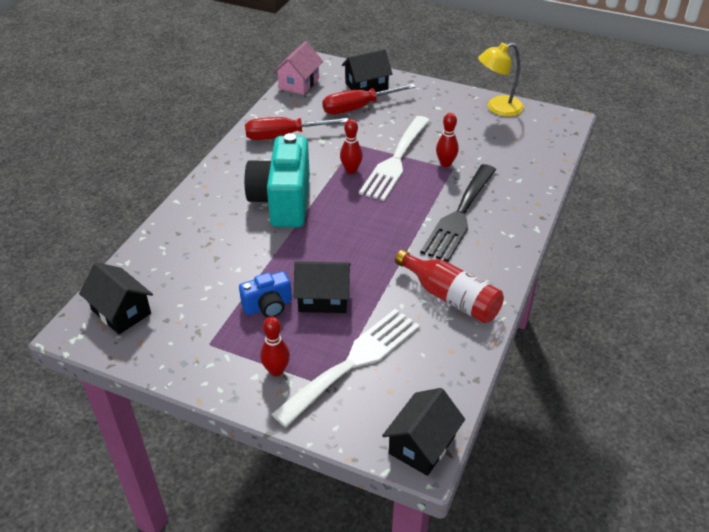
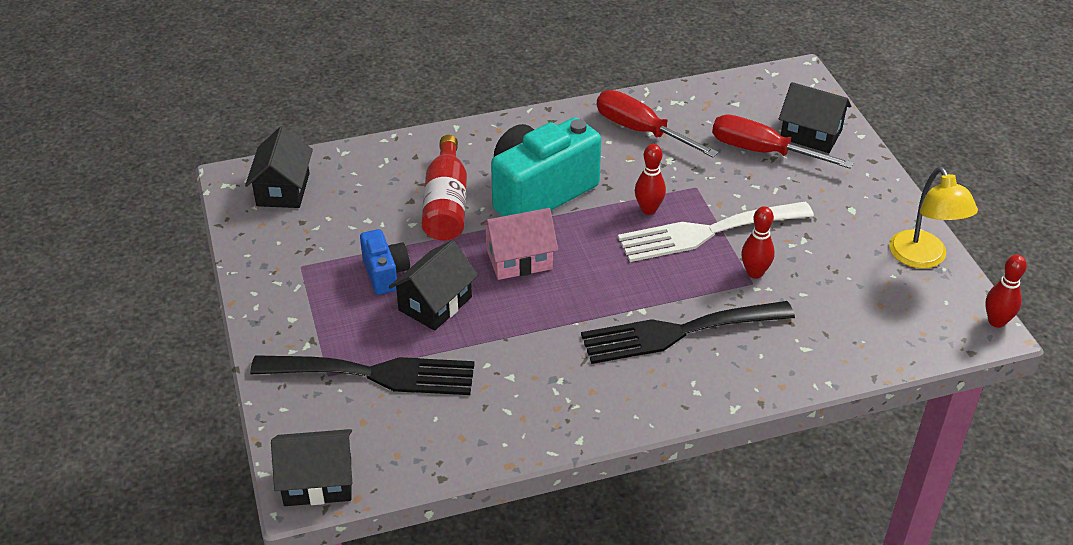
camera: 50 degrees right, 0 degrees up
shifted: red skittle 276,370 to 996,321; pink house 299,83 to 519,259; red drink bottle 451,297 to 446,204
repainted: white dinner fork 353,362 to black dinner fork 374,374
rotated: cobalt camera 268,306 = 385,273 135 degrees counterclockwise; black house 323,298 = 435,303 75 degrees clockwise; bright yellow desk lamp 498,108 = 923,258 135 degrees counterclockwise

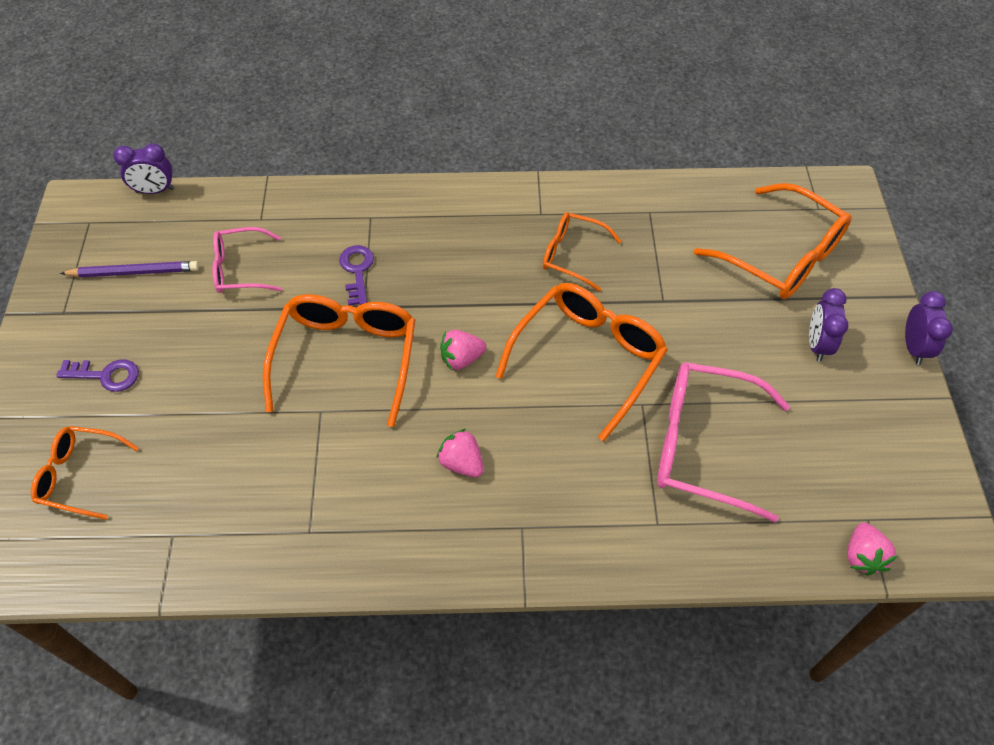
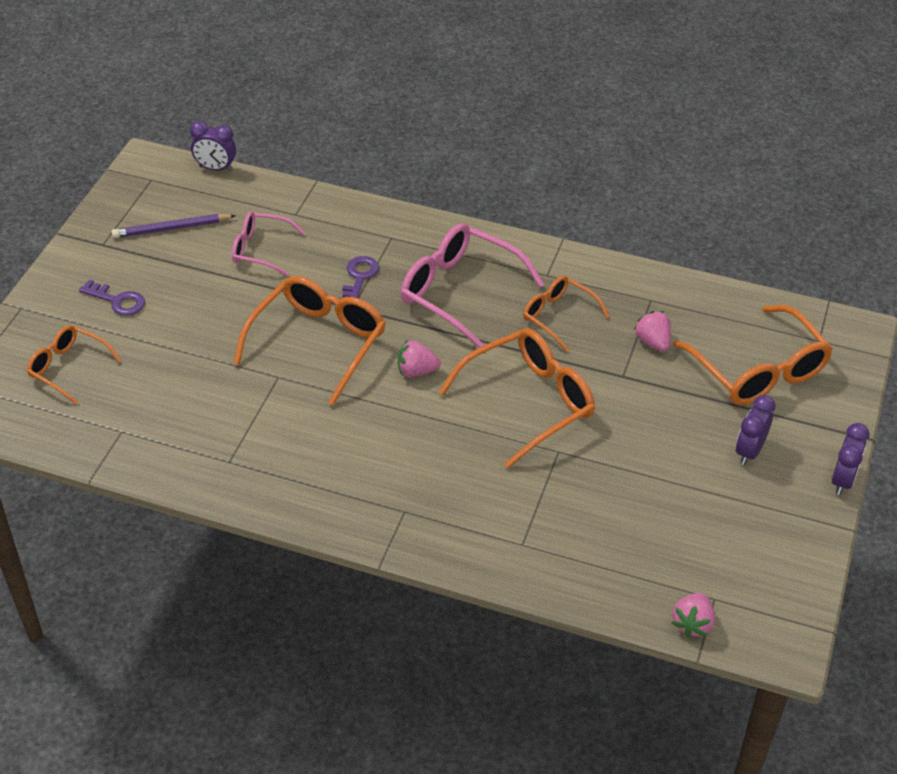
camera: 20 degrees right, 10 degrees down
shifted: pink strawberry 461,463 to 653,342; pink glasses 702,445 to 459,292
rotated: purple wooden pencil 134,272 = 172,228 150 degrees clockwise

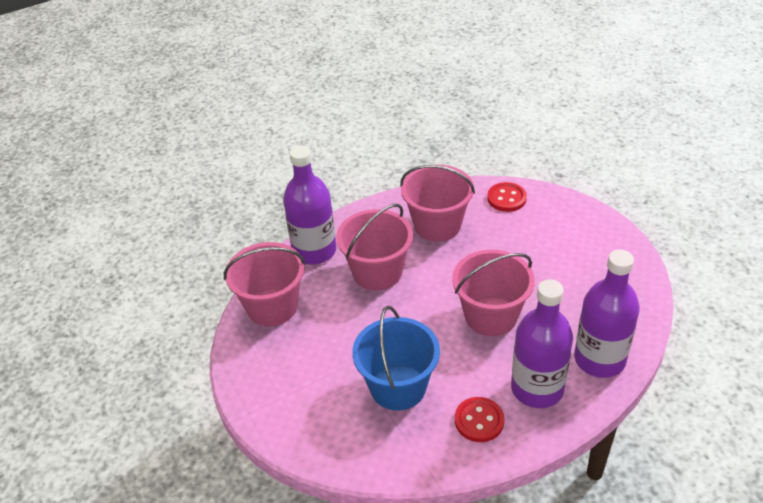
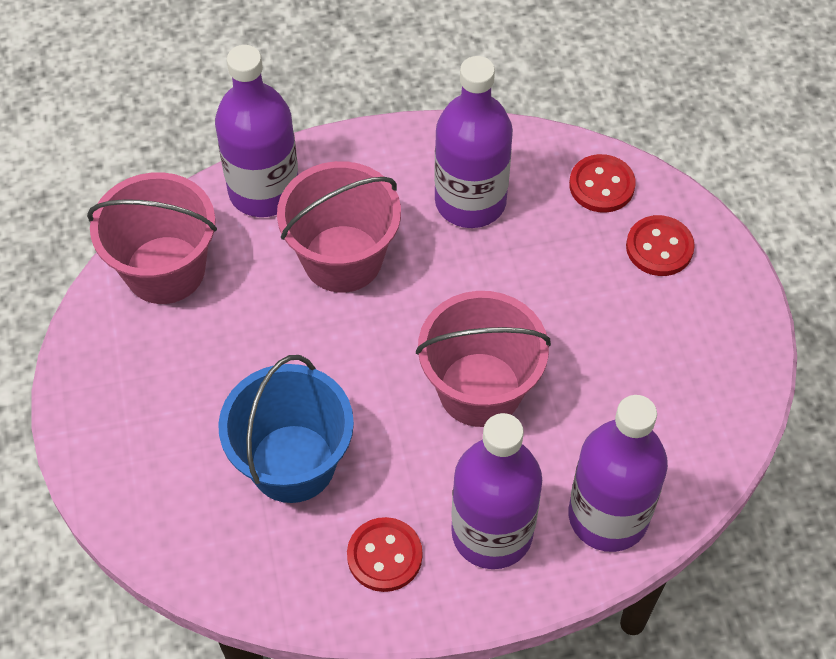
camera: 15 degrees right, 15 degrees up
new: red sewing button 659,247
swapped: pink sand bucket 437,225 to purple drink bottle 470,201

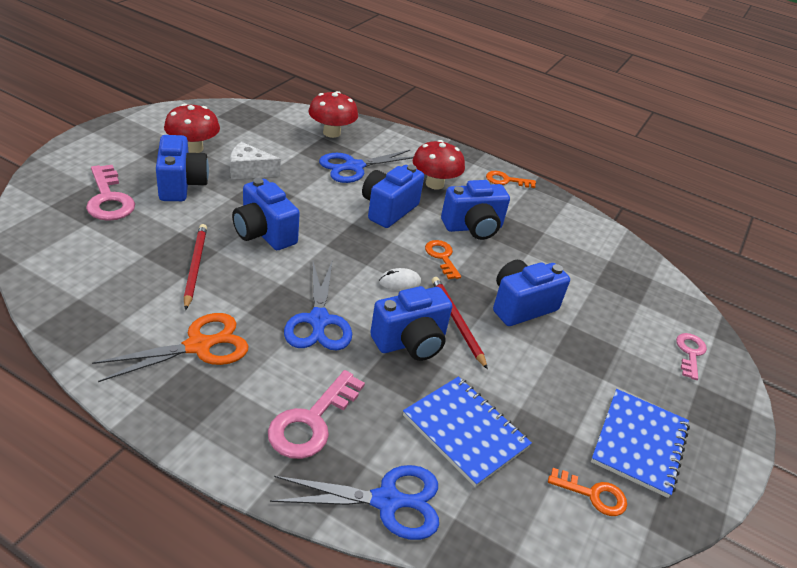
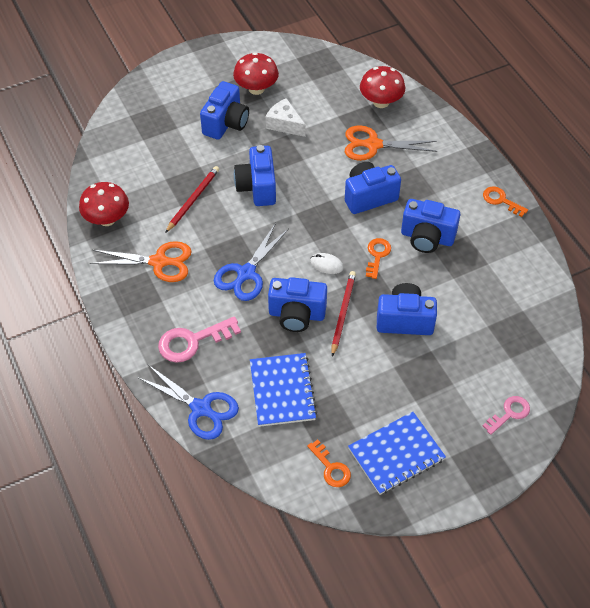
camera: 40 degrees right, 15 degrees up
gone: pink door key 109,199
shifted: red mushroom 434,184 to 107,219
repainted: cobalt shears 354,167 to orange shears 373,145

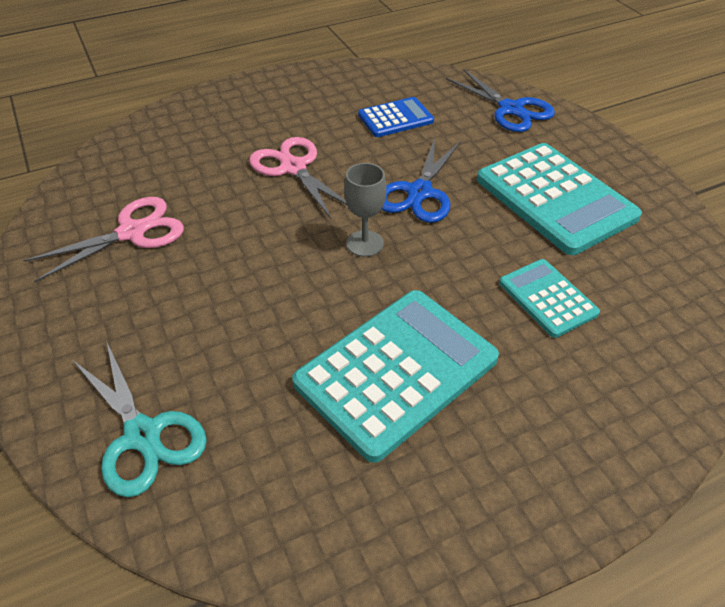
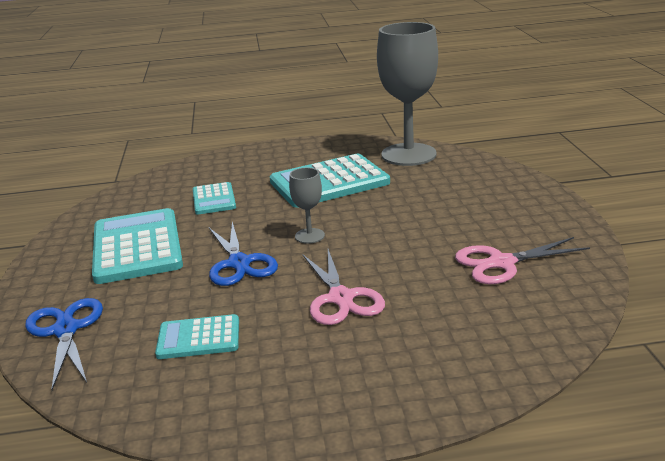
camera: 160 degrees left, 20 degrees down
gone: aqua shears 143,435
new: ash-grey wine glass 408,155
repainted: cobalt adding machine 395,118 to aqua adding machine 198,338
rotated: cobalt shears 419,192 = 239,263 120 degrees clockwise

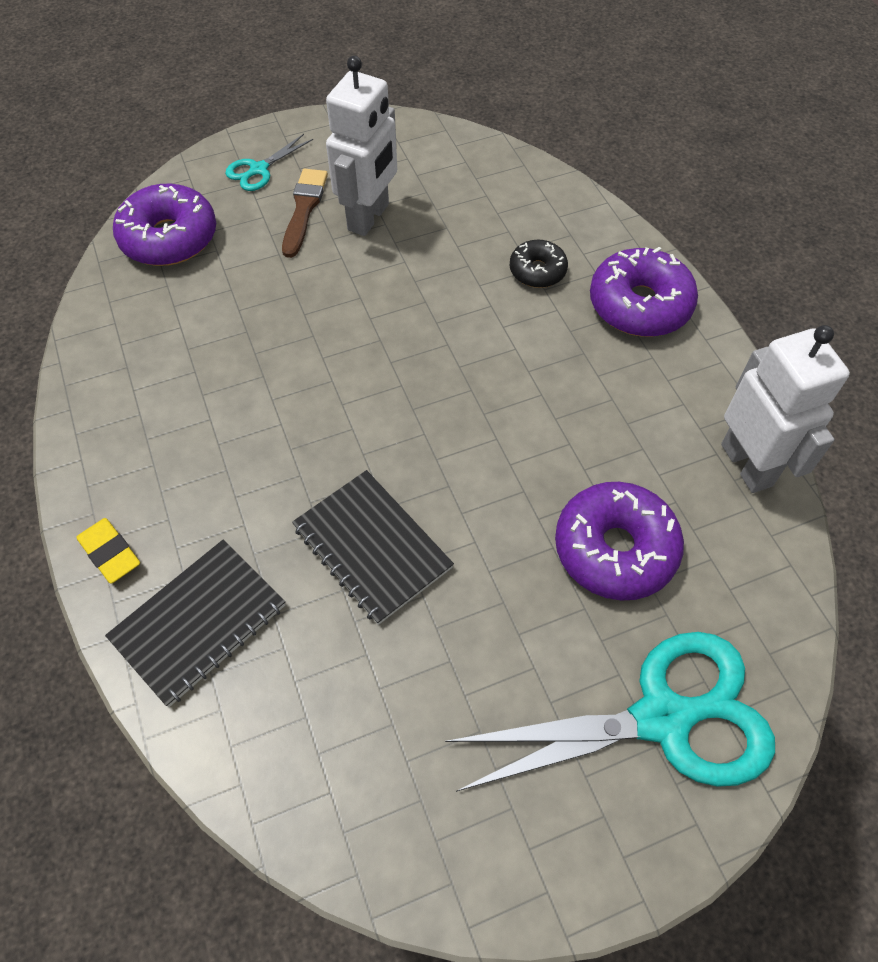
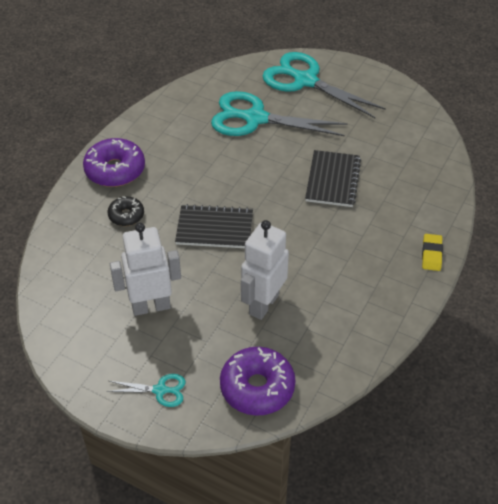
camera: 130 degrees left, 10 degrees down
gone: dark brown brush 304,209
shifted: black exercise book 199,622 to 214,228; white robot 747,464 to 263,304
swapped: purple glazed donut 615,549 to aqua shears 255,118

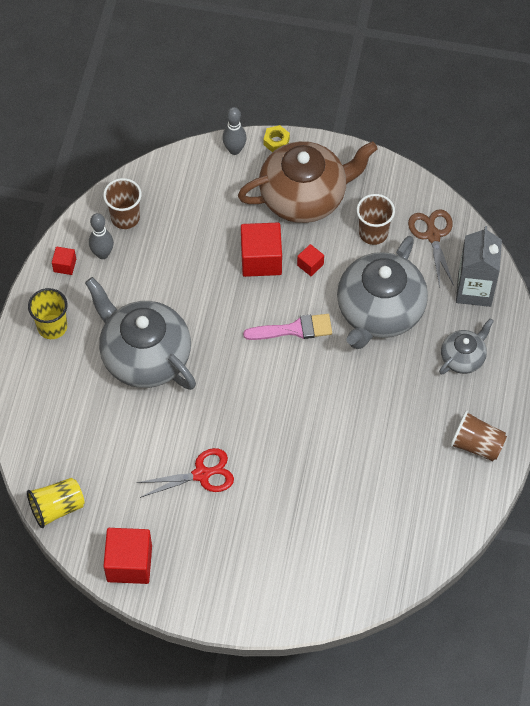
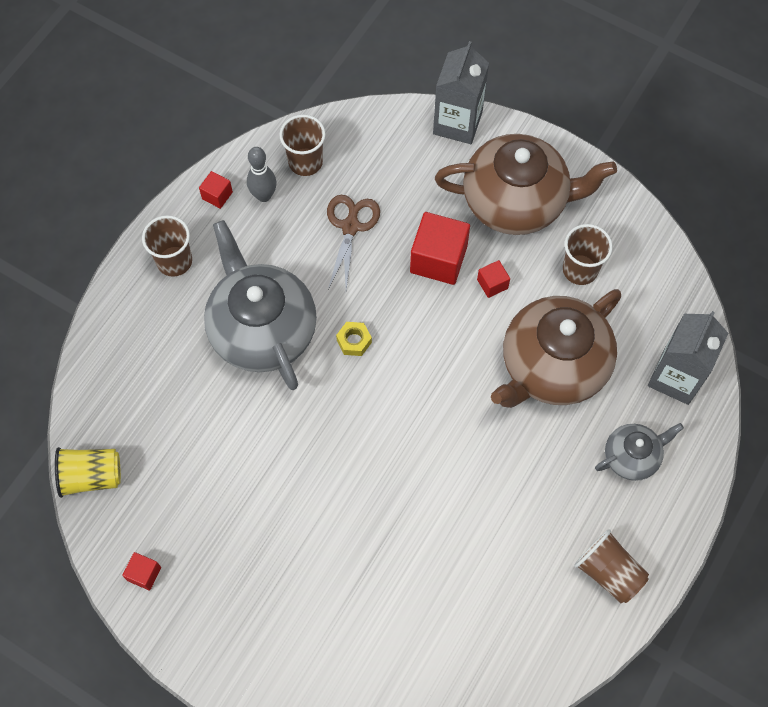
camera: 20 degrees right, 5 degrees up
gone: red shears 202,474; pink brush 294,329
shifted: bright yellow nut 276,141 to 354,341; dark brown shears 433,235 to 350,226
swapped: ash-grey skittle 234,150 to ash-grey milk carton 457,123
repainted: bright yellow cup 52,327 to dark brown cup 174,261; ash-grey china teapot 379,311 to dark brown china teapot 552,366
scaled: red cube 129,563 = 144,574 x0.49

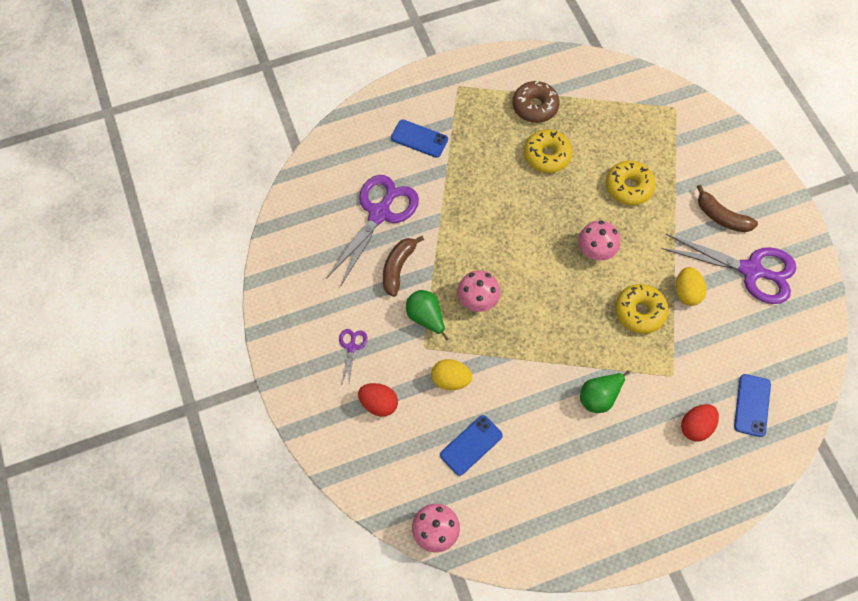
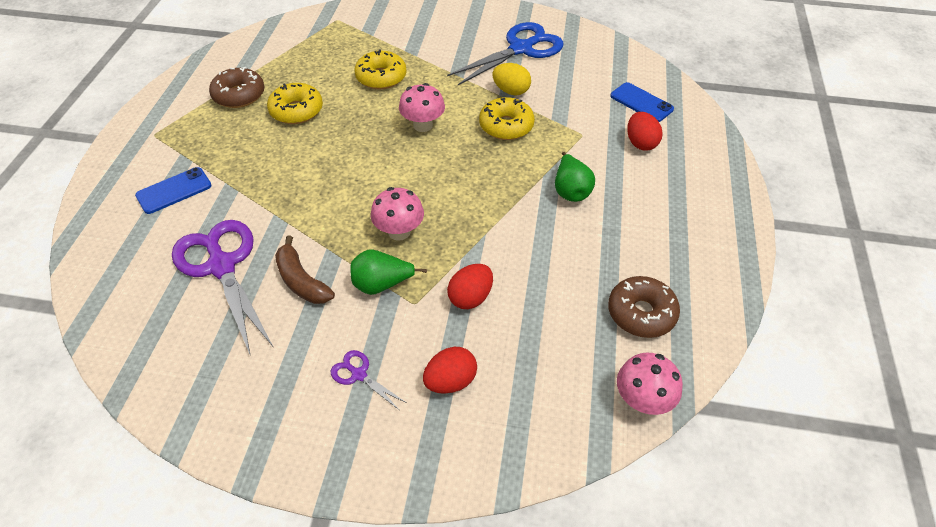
camera: 60 degrees left, 15 degrees down
gone: cobalt smartphone 471,445; dark brown banana 721,217
new: dark brown glazed donut 641,313
repainted: bright yellow egg 450,380 to red egg 470,297; purple shears 751,270 to cobalt shears 521,49

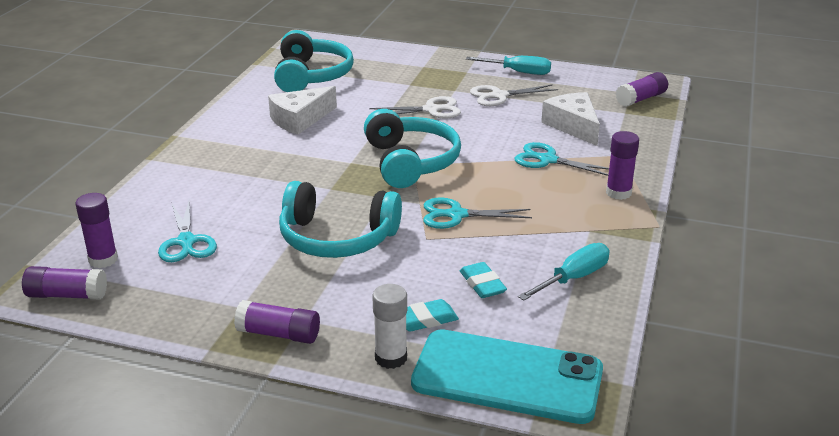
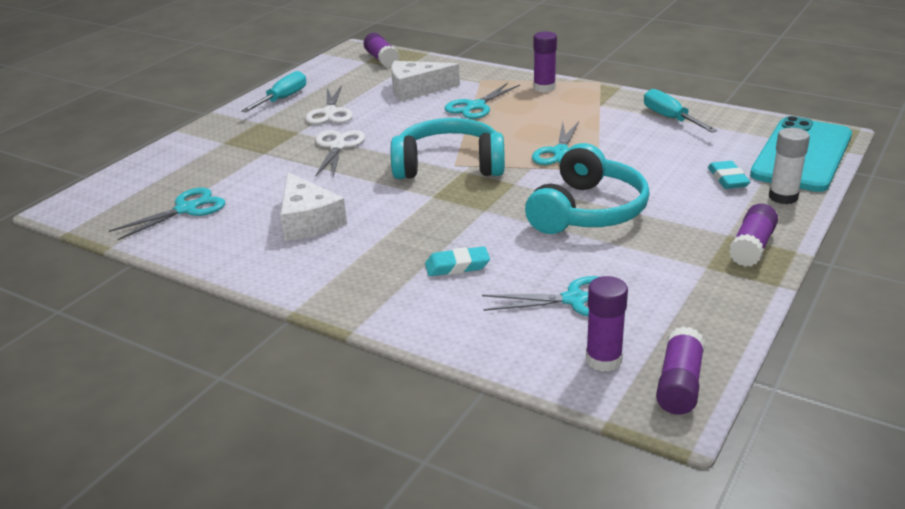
camera: 75 degrees left, 0 degrees up
shifted: aqua gum eraser 482,284 to 457,266
swapped: aqua over-ear headphones 311,76 to aqua shears 187,209

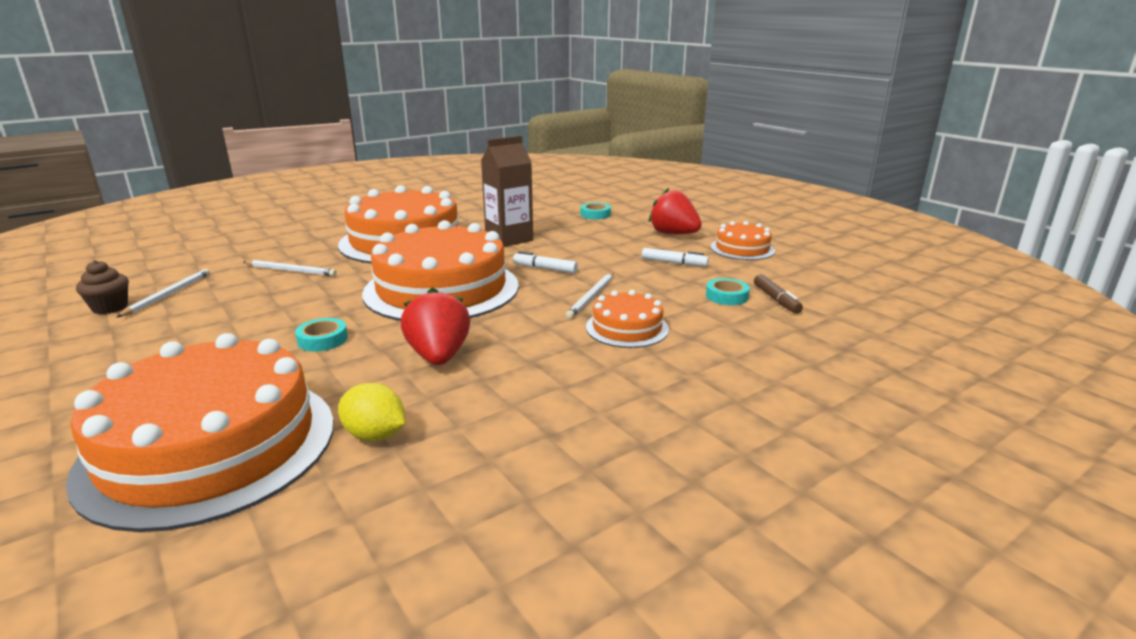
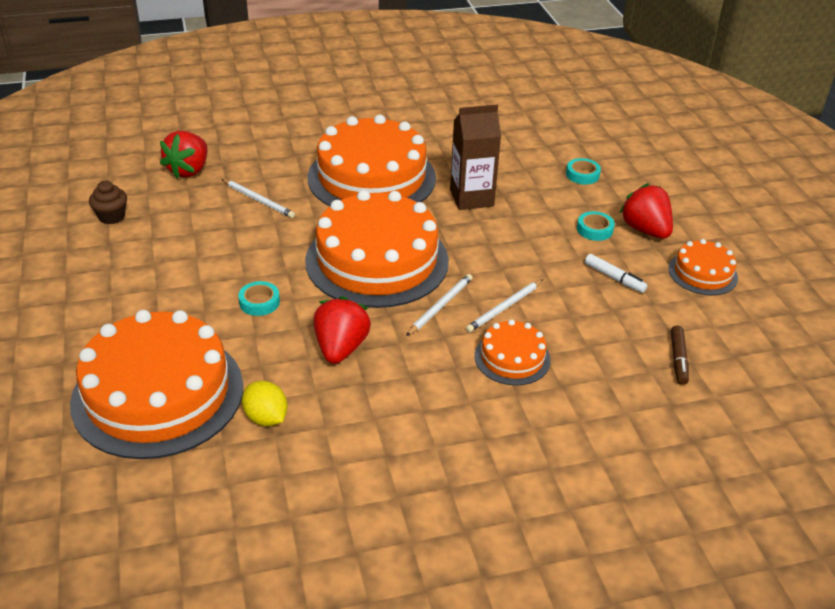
camera: 20 degrees right, 15 degrees up
gone: white marker pen 545,269
new: red strawberry 189,170
shifted: white wooden pencil 168,295 to 440,306; aqua tape 726,296 to 594,229

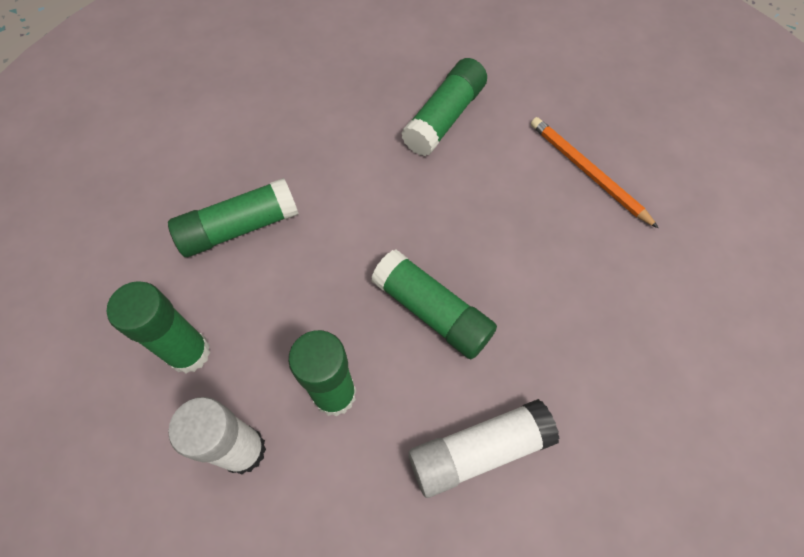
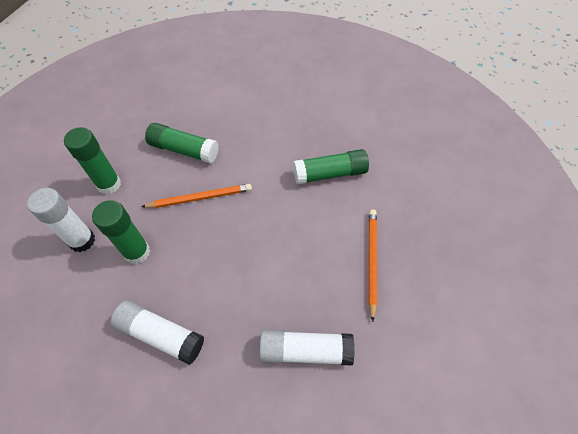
camera: 45 degrees right, 5 degrees down
gone: leaf-green stick of glue 432,311
new: orange wooden pencil 200,198; white stick of glue 305,350

